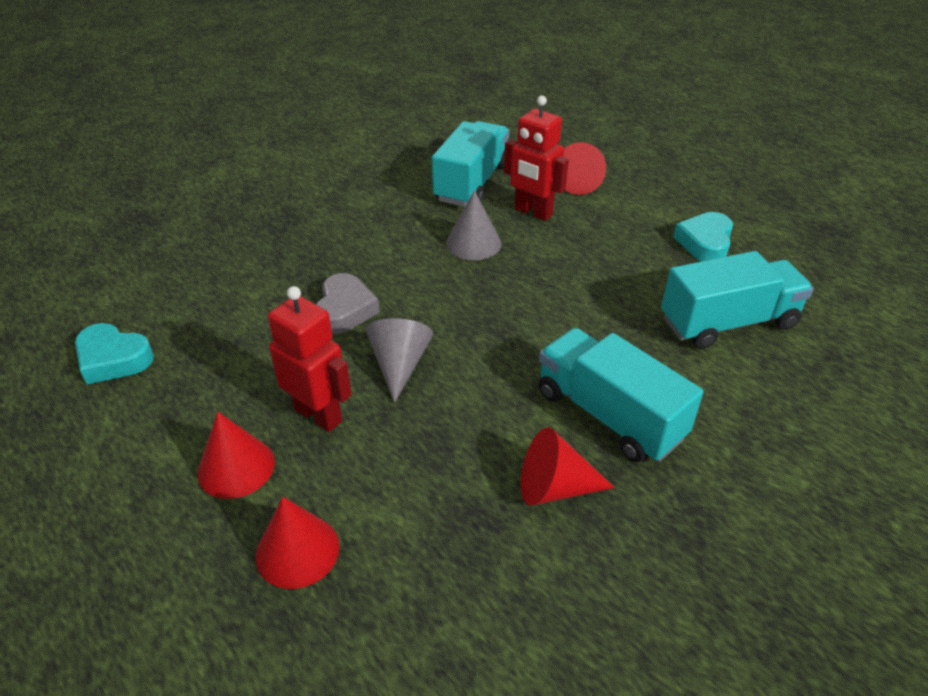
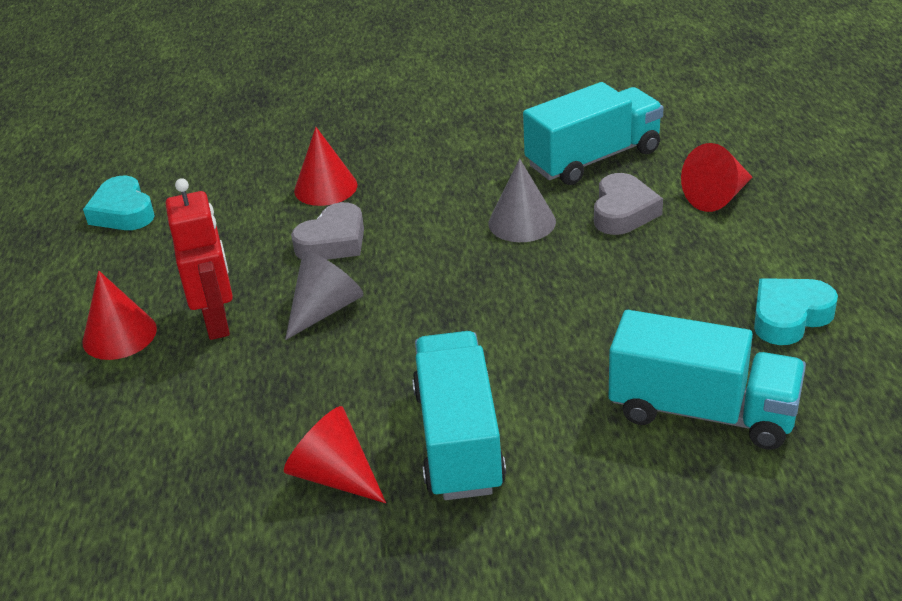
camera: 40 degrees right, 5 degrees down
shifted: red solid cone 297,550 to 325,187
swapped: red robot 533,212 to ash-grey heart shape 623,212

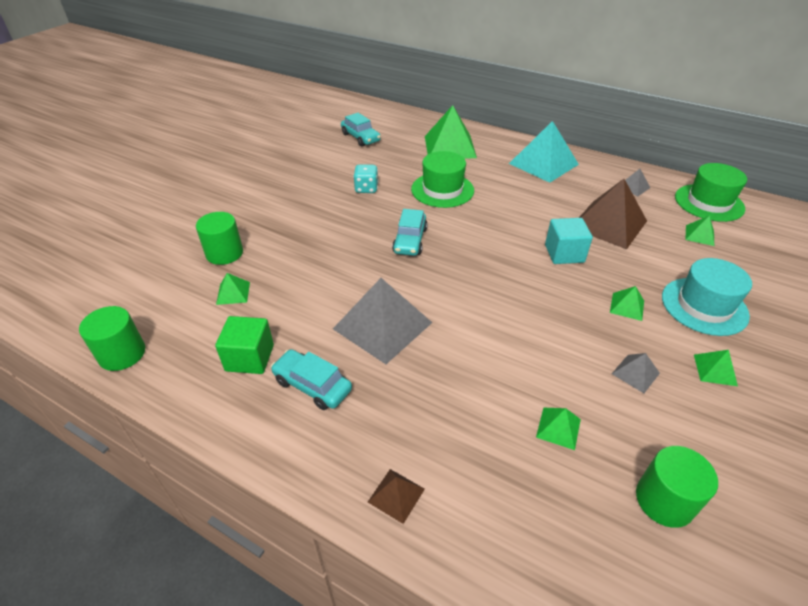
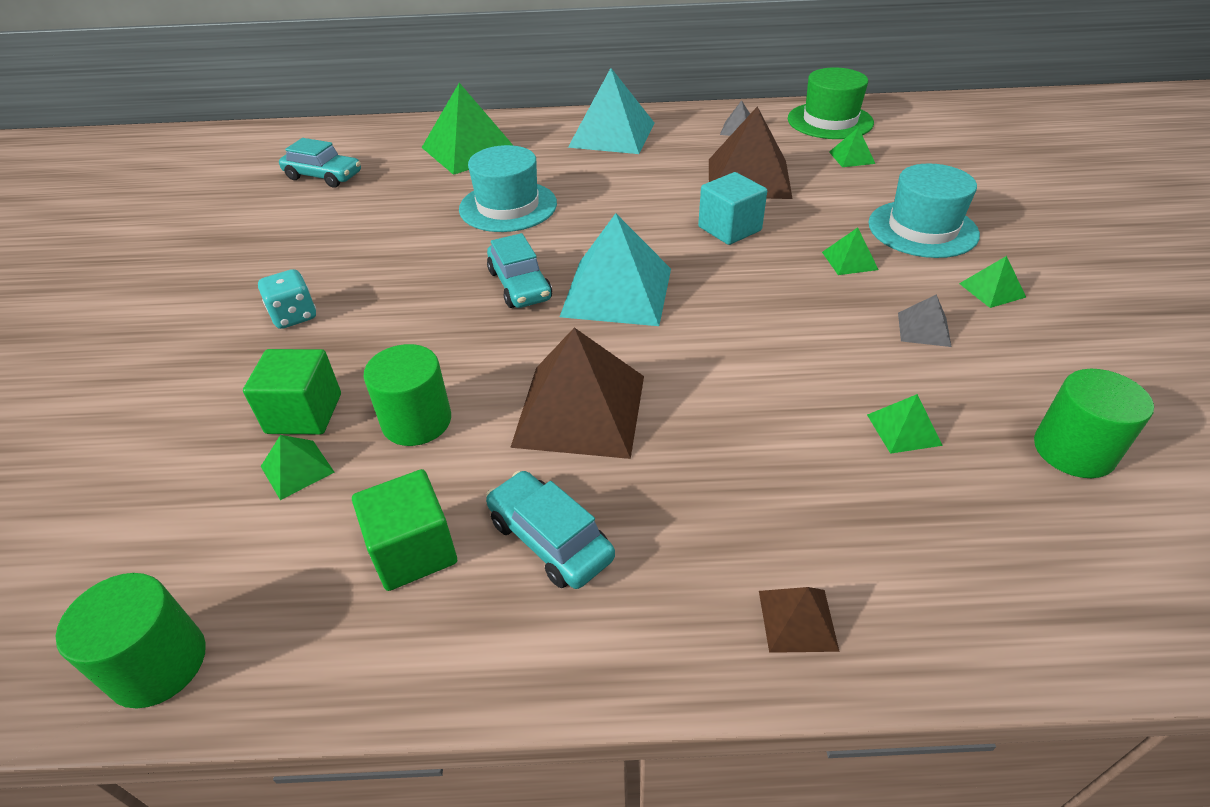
camera: 30 degrees left, 0 degrees up
new: leaf-green cube 304,413; aqua pyramid shape 617,292
shifted: leaf-green cylinder shape 224,253 to 417,421; aqua die 366,189 to 294,316
repainted: ash-grey pyramid shape 382,325 to dark brown pyramid shape 580,410; leaf-green tall hat 442,190 to aqua tall hat 508,206
rotated: aqua toy car 312,385 = 550,539 45 degrees clockwise

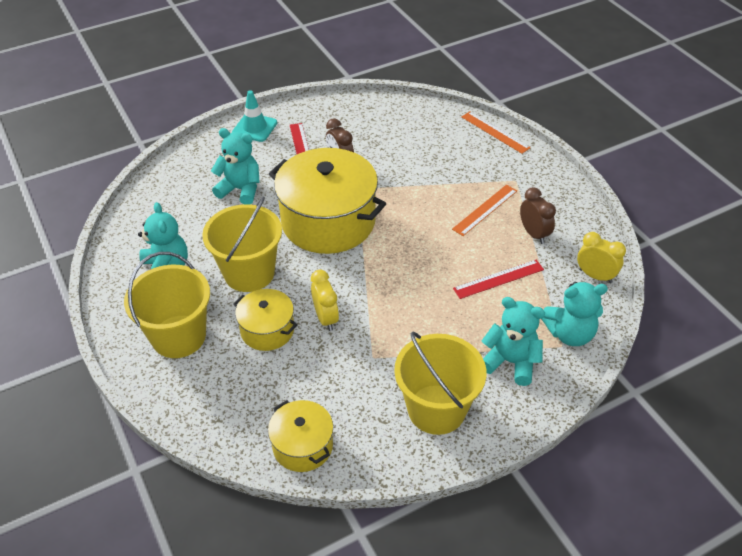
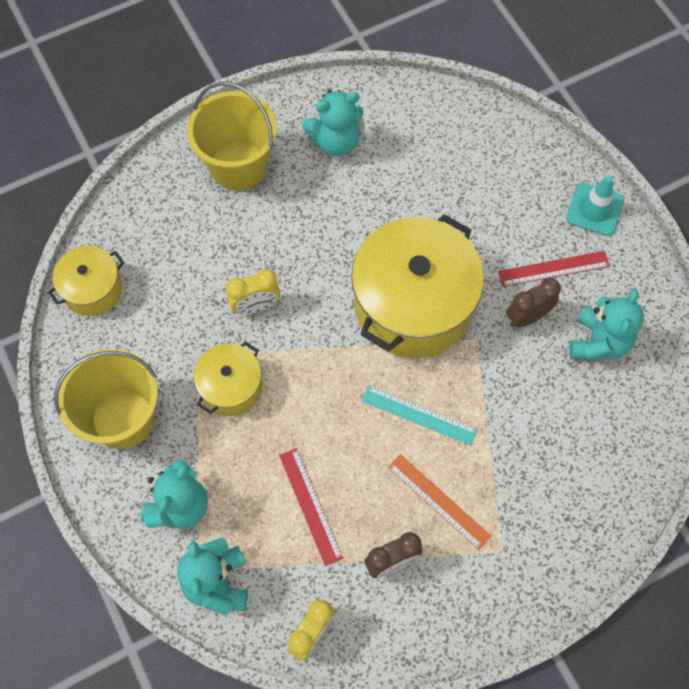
camera: 90 degrees right, 20 degrees up
gone: bright yellow sand bucket 249,273; orange straightedge 495,132
new: aqua straightedge 419,415
shifted: aqua stuffed bear 240,189 to 598,342; bright yellow pot 267,330 to 231,387

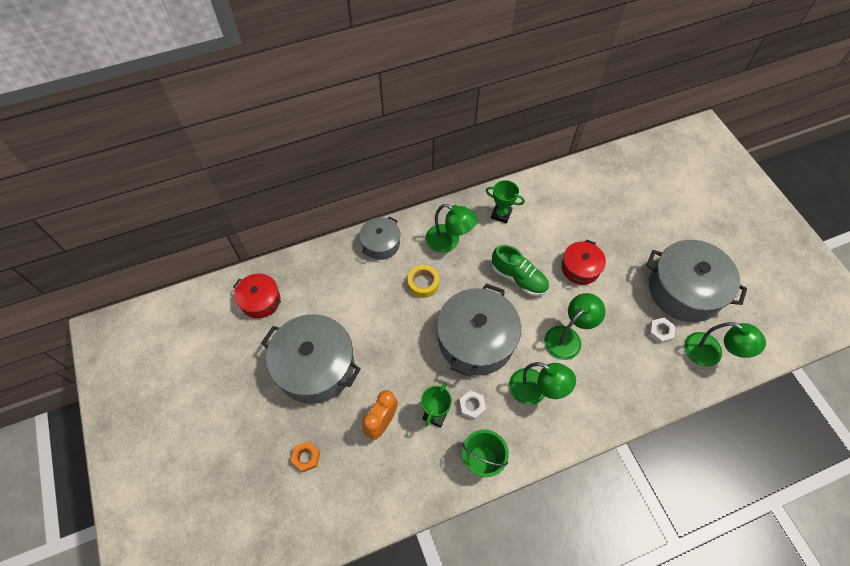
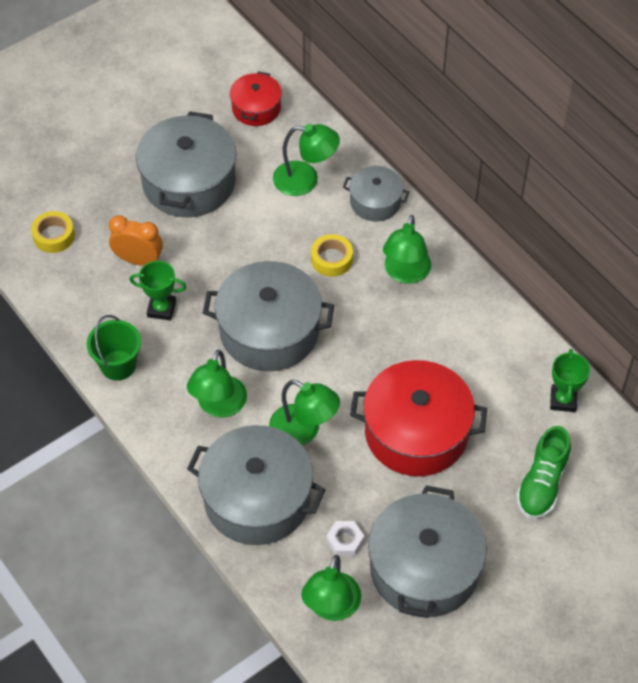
camera: 75 degrees right, 5 degrees down
gone: orange nut 306,457; white nut 472,406
new: bright yellow tape 54,236; ash-grey pot 257,498; leaf-green desk lamp 305,180
shifted: leaf-green trophy 501,214 to 563,400; leaf-green lace-up shoe 518,278 to 542,484
scaled: red pot 580,268 = 416,432 x1.84

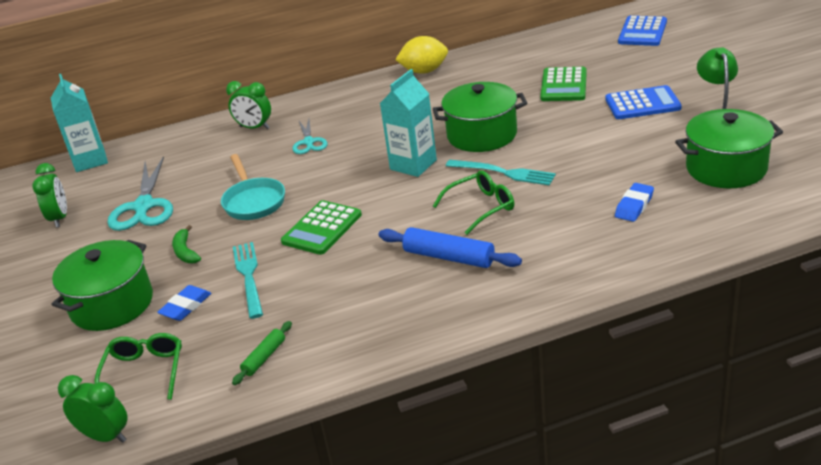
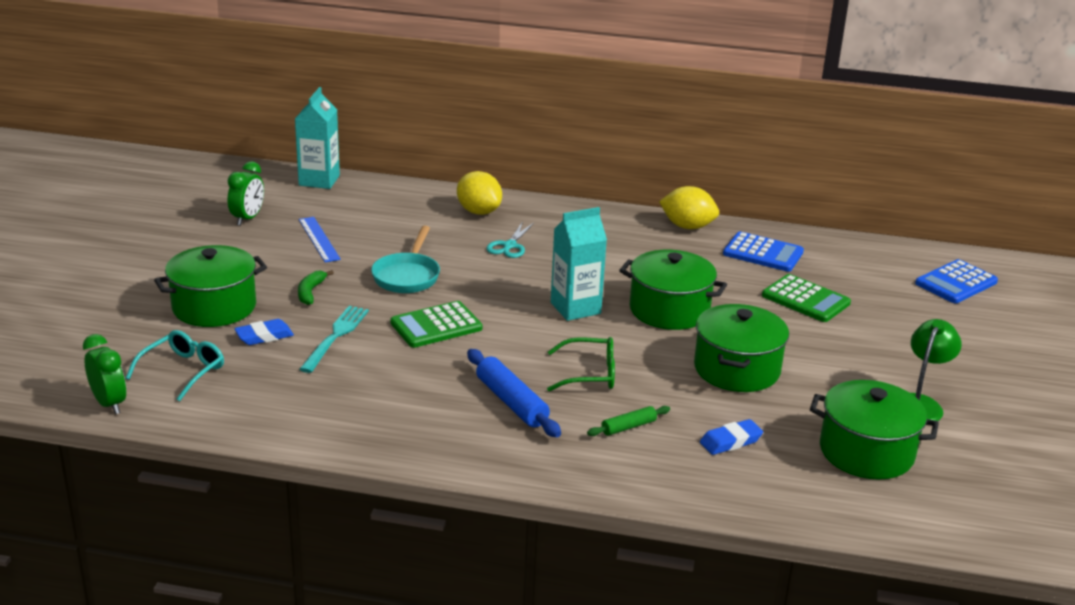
camera: 25 degrees right, 5 degrees down
gone: aqua dinner fork 504,173
new: leaf-green pot 736,369
shifted: leaf-green rolling pin 264,357 to 628,427; cobalt adding machine 642,104 to 763,253
swapped: aqua shears 144,206 to cobalt straightedge 319,239; leaf-green bedside clock 254,128 to bright yellow citrus fruit 478,212
repainted: leaf-green glasses 144,372 to aqua glasses 183,371
rotated: leaf-green adding machine 563,85 = 805,299 90 degrees counterclockwise

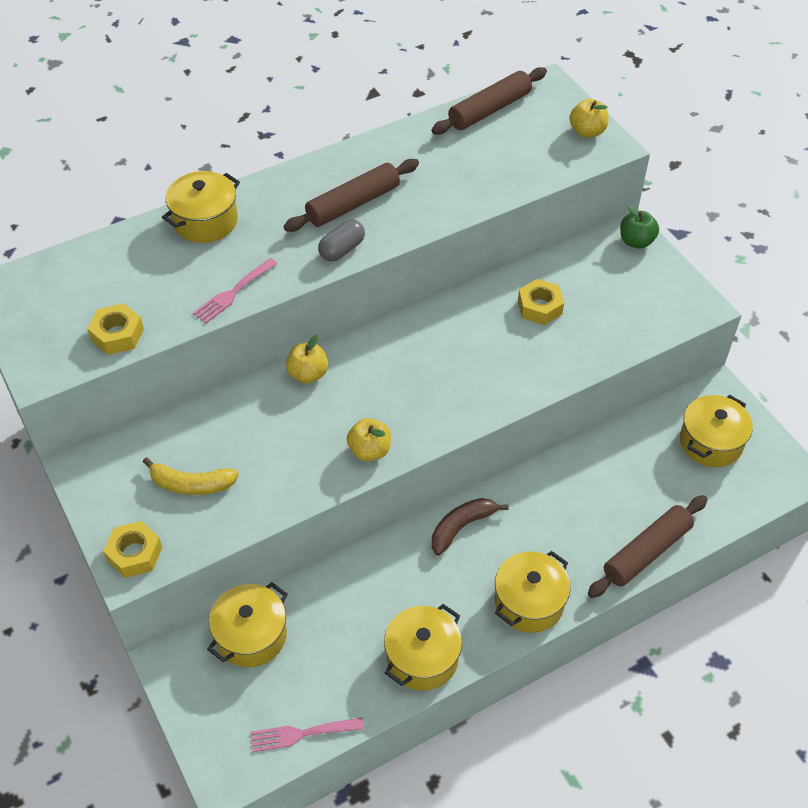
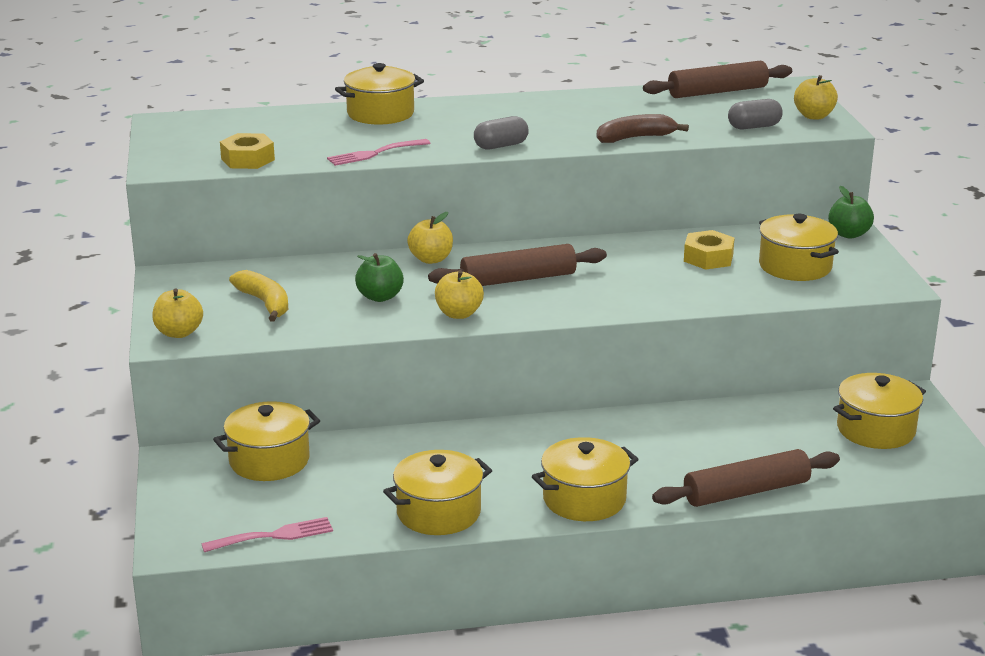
camera: 20 degrees right, 25 degrees down
new: leaf-green toy apple 380,297; ash-grey pill shape 754,127; bright yellow pot 795,266
shifted: dark brown rolling pin 353,204 to 518,279; dark brown banana 461,527 to 635,138
swapped: bright yellow nut 134,554 to bright yellow toy apple 179,333
rotated: bright yellow banana 191,484 = 265,303 150 degrees counterclockwise; pink dinner fork 301,734 = 274,536 150 degrees clockwise

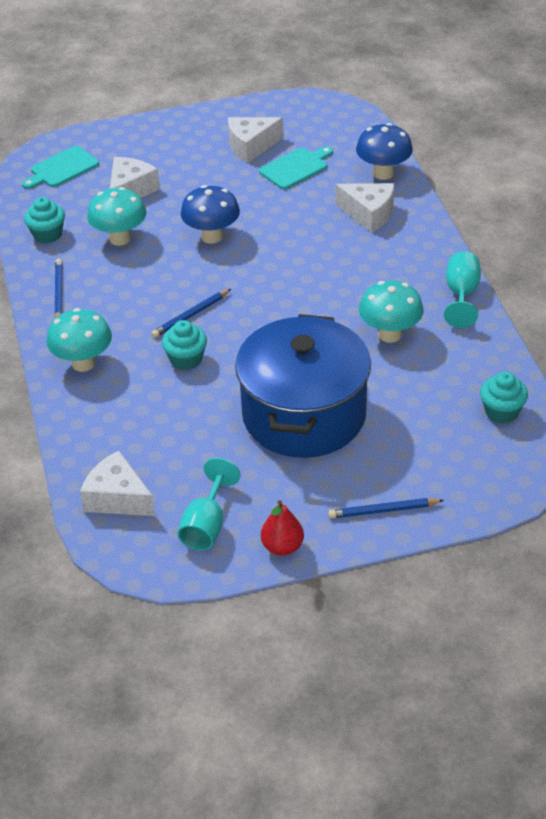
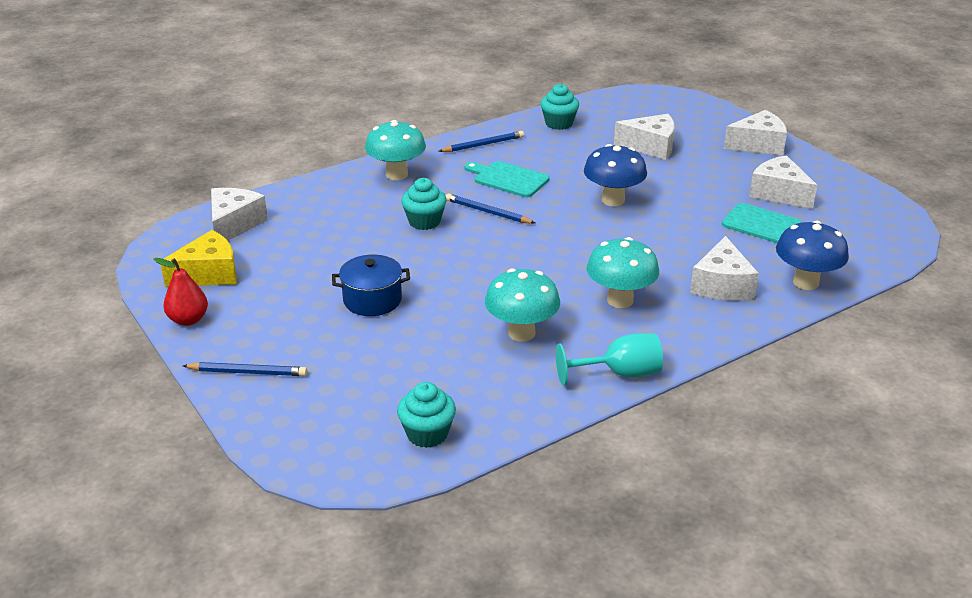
camera: 70 degrees right, 10 degrees down
new: white cheese wedge 758,145
shifted: aqua cutting board 61,168 to 508,179; aqua mushroom 120,238 to 620,300
swapped: aqua wine glass 206,525 to bright yellow cheese wedge 209,274
rotated: cobalt wooden pencil 383,510 = 248,372 120 degrees clockwise
scaled: cobalt pot 304,415 = 372,300 x0.45

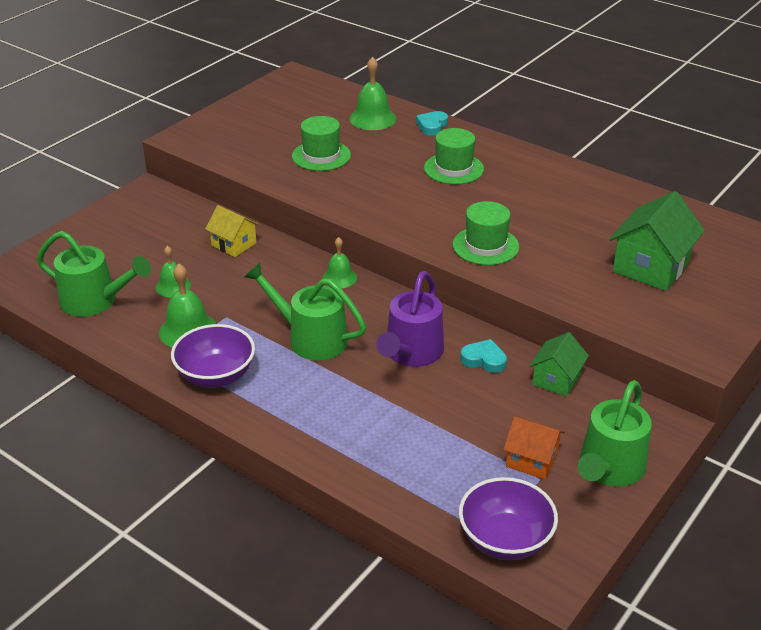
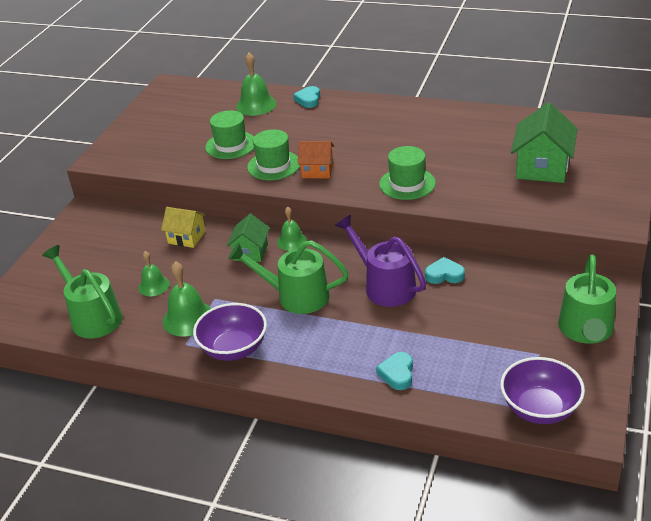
camera: 15 degrees left, 0 degrees up
new: aqua heart shape 397,373
shifted: leaf-green tall hat 453,168 to 274,165; orange house 532,460 to 317,170; leaf-green house 556,379 to 250,252
rotated: leaf-green sprinkling can 96,301 = 92,316 135 degrees counterclockwise; purple sprinkling can 411,353 = 384,286 135 degrees clockwise

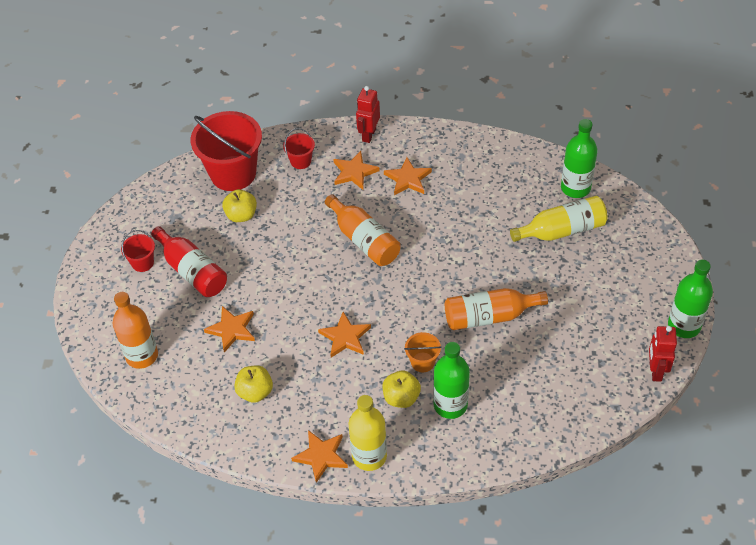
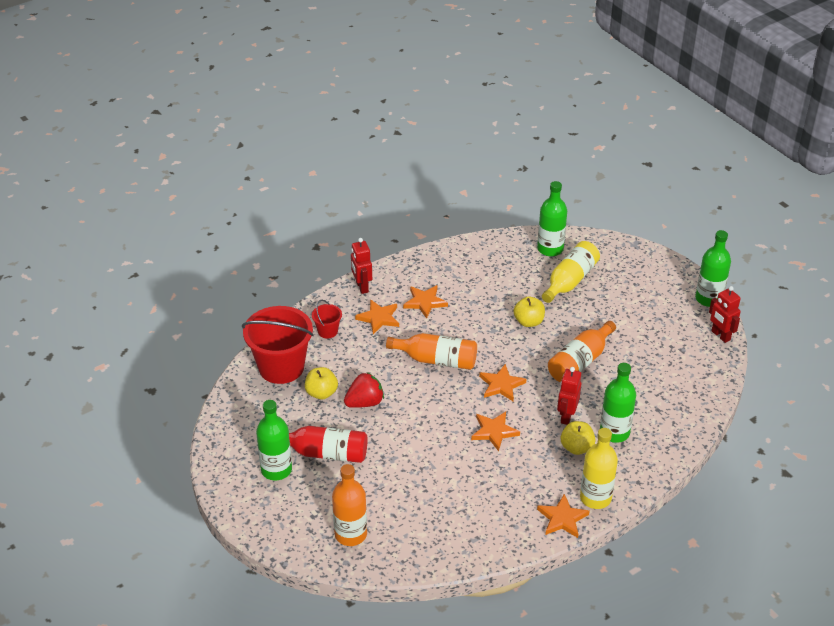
camera: 40 degrees left, 10 degrees down
new: red strawberry 365,402
shifted: orange five-pointed star 232,329 to 501,385; bright yellow toy apple 255,392 to 528,322
swapped: red sand bucket 142,263 to leaf-green drink bottle 276,470; orange sand bucket 422,362 to red robot 566,416

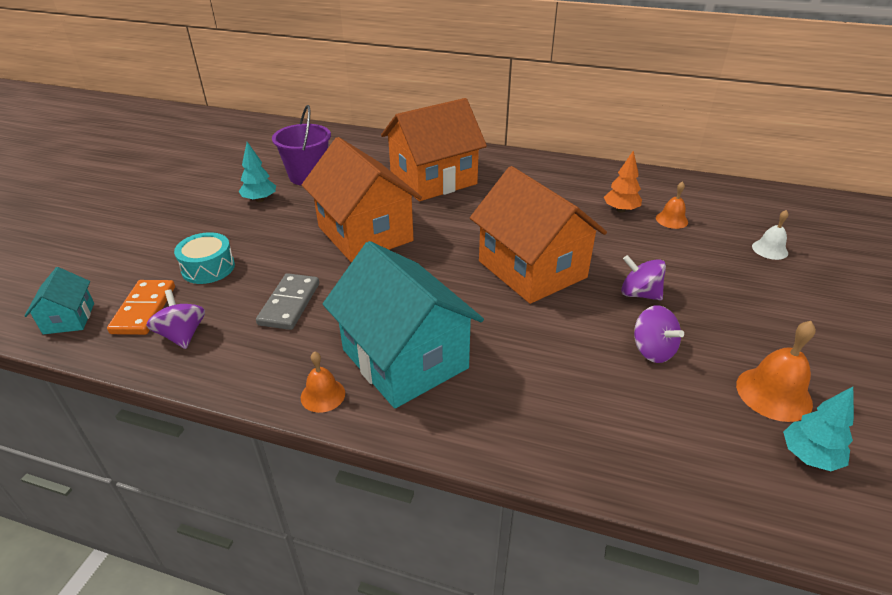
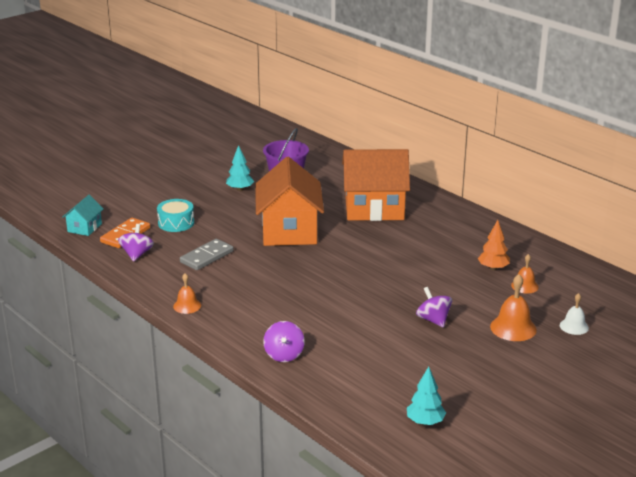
camera: 30 degrees right, 10 degrees down
gone: aqua house 404,359; orange house 532,269
shifted: purple spinning top 652,350 to 284,355; orange school bell 773,393 to 513,328

